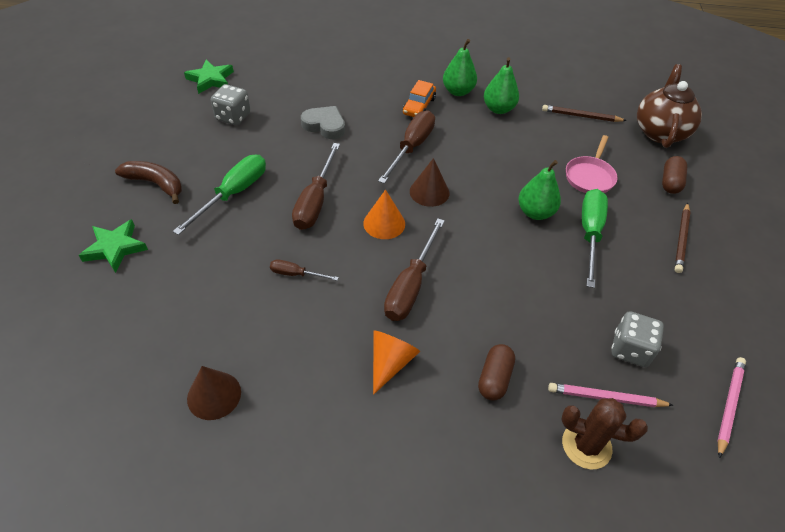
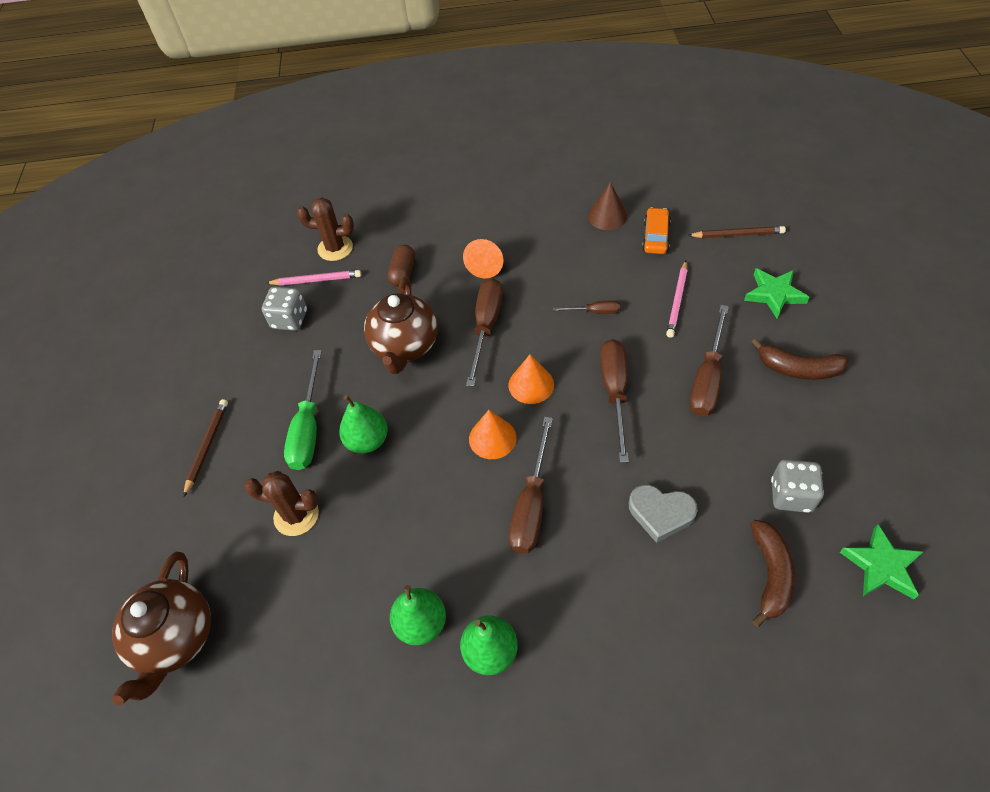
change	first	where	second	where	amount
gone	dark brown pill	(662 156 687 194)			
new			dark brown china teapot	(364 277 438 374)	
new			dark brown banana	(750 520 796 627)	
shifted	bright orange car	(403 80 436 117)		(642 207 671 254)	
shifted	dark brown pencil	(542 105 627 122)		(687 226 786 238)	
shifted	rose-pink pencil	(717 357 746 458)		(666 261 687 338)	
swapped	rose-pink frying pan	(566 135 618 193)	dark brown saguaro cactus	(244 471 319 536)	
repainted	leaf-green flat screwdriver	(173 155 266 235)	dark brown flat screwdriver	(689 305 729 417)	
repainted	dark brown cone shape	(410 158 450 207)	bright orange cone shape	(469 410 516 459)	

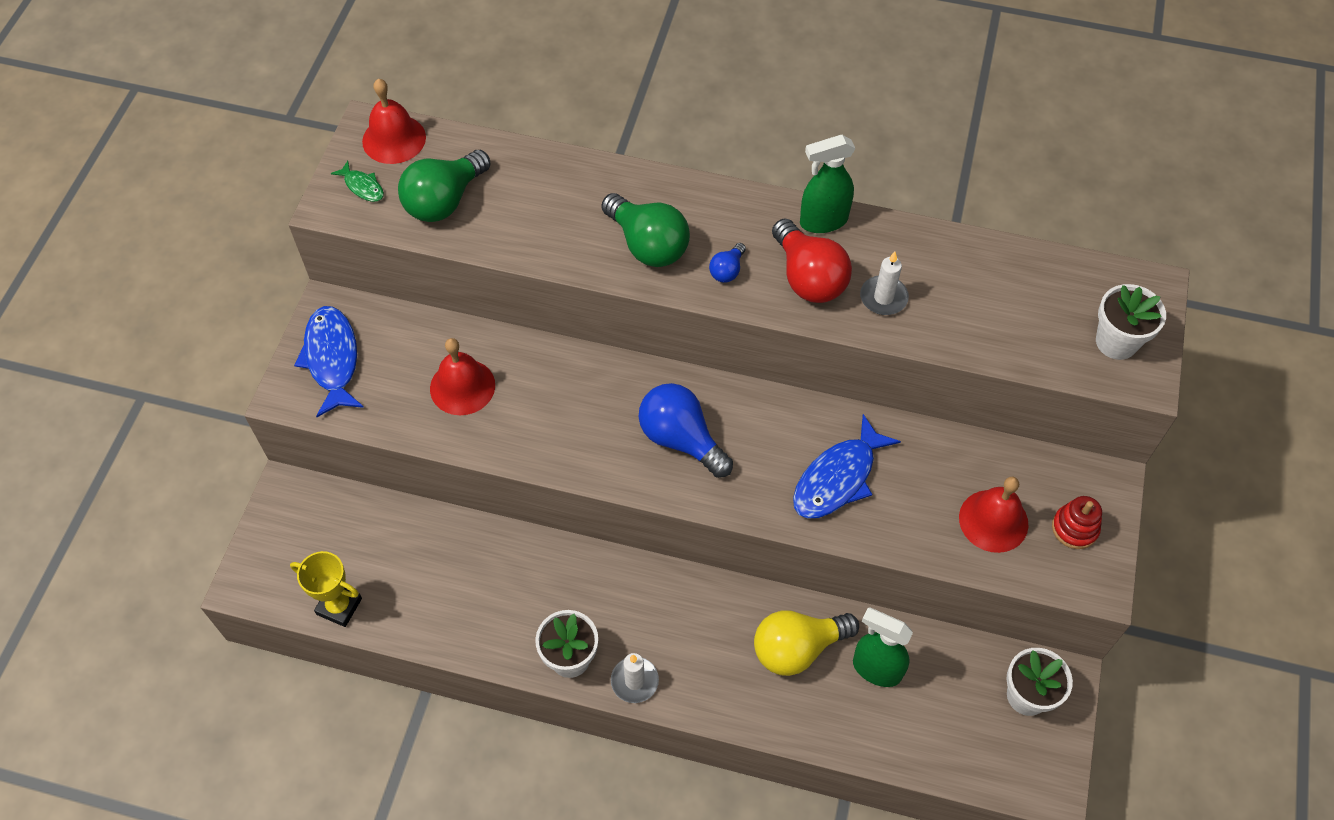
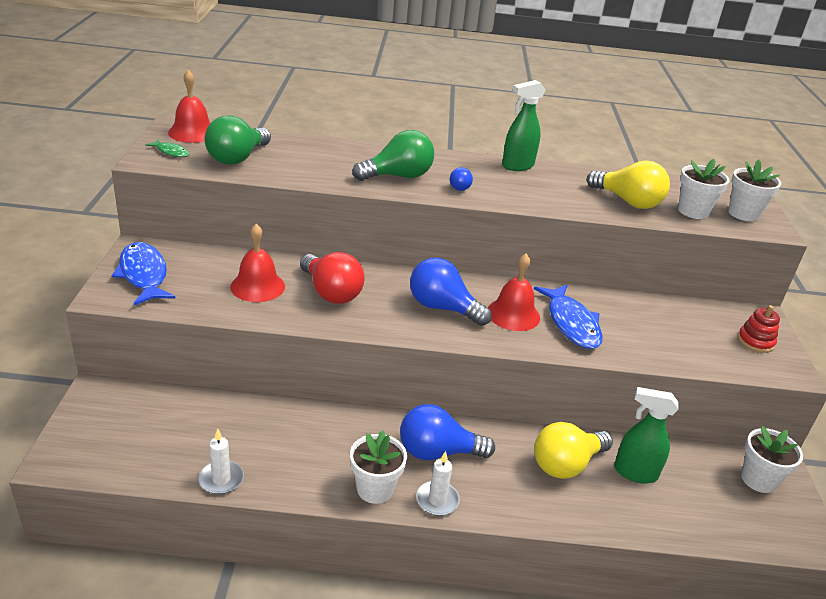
change	first	where	second	where	amount
gone	yellow prize cup	(290 551 362 627)			
new			royal blue bulb	(400 404 495 460)	
new			yellow bulb	(587 160 670 209)	
new			snow-white plant pot	(678 159 730 219)	
shifted	crimson bulb	(772 218 852 303)		(300 252 364 304)	
shifted	snow-white pillar candle	(860 252 909 315)		(198 429 244 494)	
shifted	crimson bell	(959 477 1028 553)		(488 254 540 331)	
rotated	leaf-green bulb	(601 193 690 267)		(353 130 434 181)	60 degrees counterclockwise
rotated	royal blue toy fish	(793 414 901 519)		(534 285 602 349)	45 degrees counterclockwise

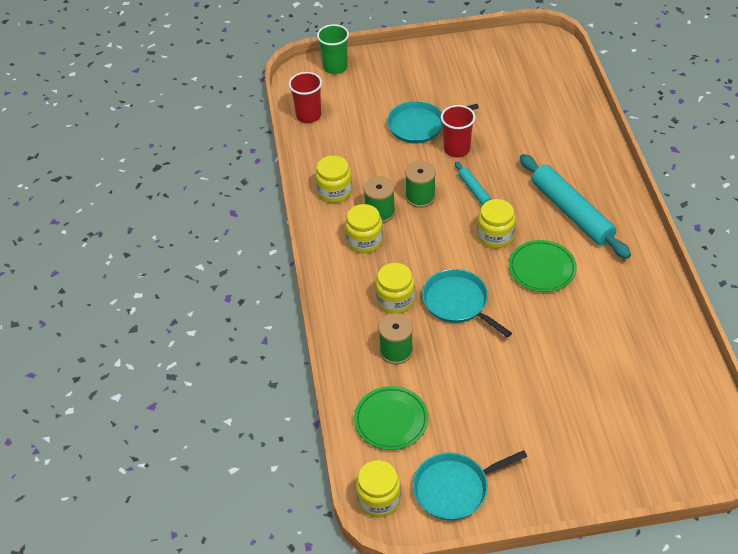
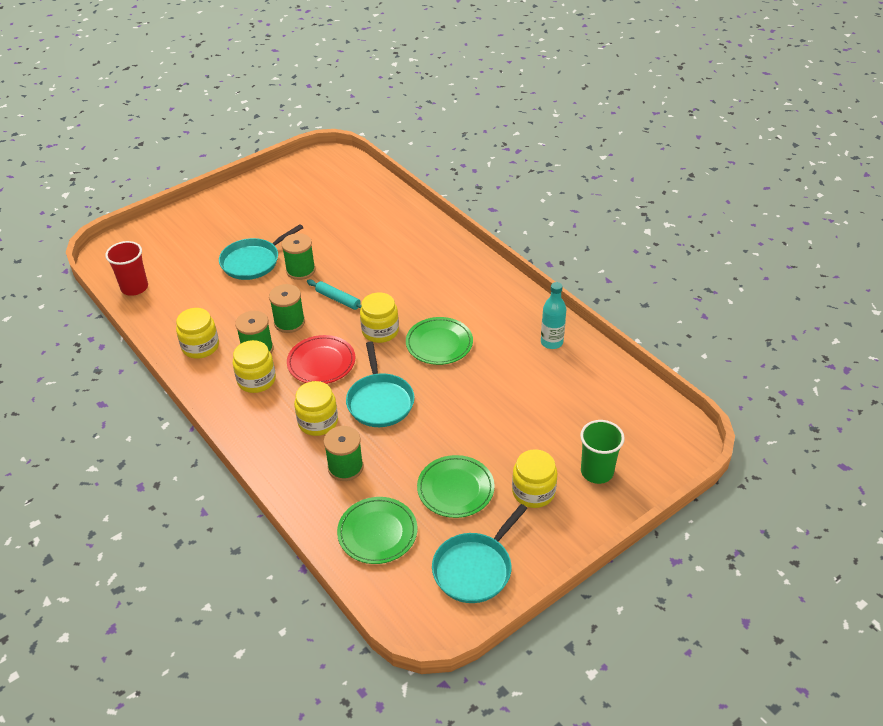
change	first	where	second	where	amount
gone	teal rolling pin	(520 154 631 259)			
new			crimson plate	(287 335 355 384)	
new			leaf-green plate	(417 455 495 518)	
new			teal drink bottle	(541 282 567 349)	
shifted	leaf-green cup	(317 24 349 74)		(580 420 625 484)	
shifted	yellow preserve jar	(356 460 401 517)		(512 449 558 508)	
swapped	crimson cup	(441 105 475 158)	leaf-green bobbin	(281 233 316 280)	
rotated	teal frying pan	(422 269 512 337)		(346 342 415 427)	120 degrees counterclockwise

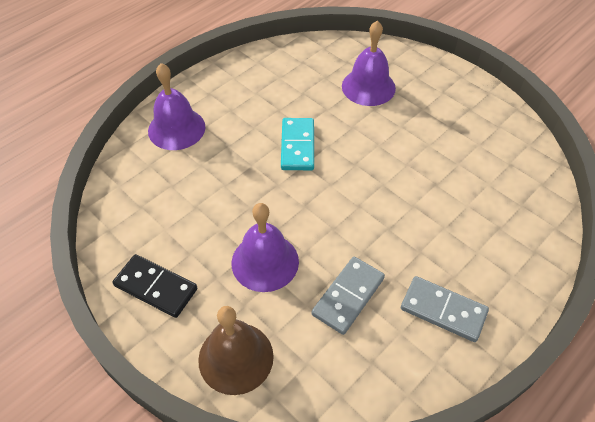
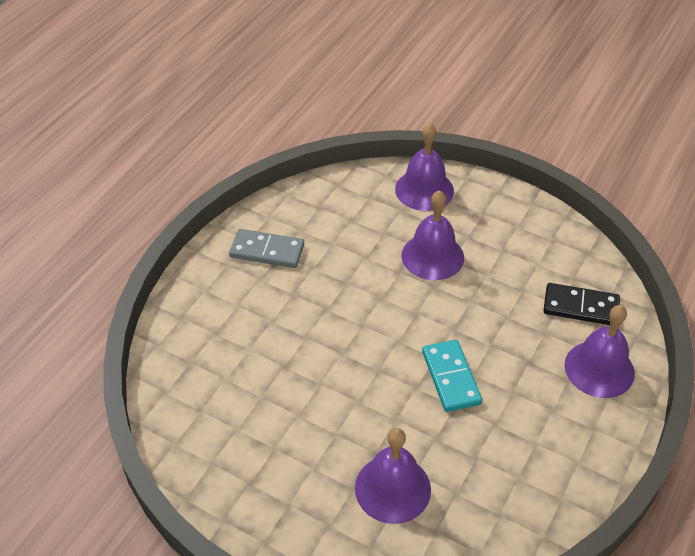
change	first	where	second	where	amount
gone	gray domino	(312 257 385 335)			
shifted	black domino	(113 254 197 318)		(543 283 620 325)	
repainted	dark brown bell	(198 306 274 395)	violet bell	(395 124 454 211)	

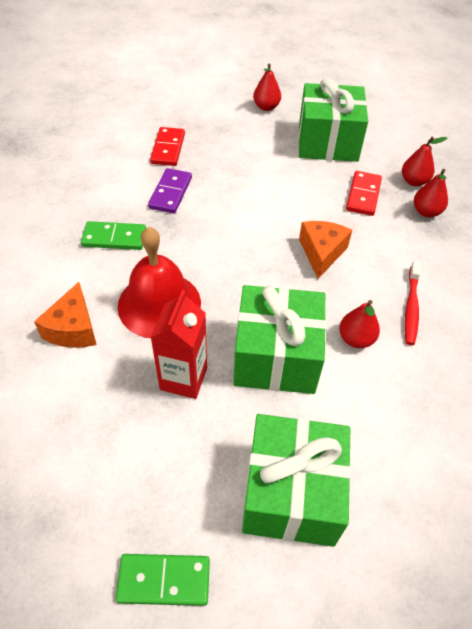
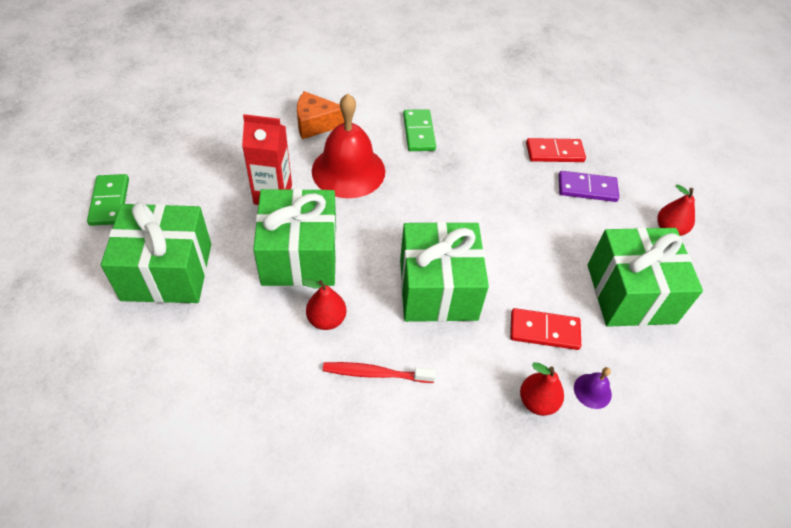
change	first	where	second	where	amount
shifted	violet domino	(148 168 192 213)		(559 171 619 202)	
swapped	bright orange piece of cheese	(299 221 352 279)	leaf-green gift	(400 222 489 322)	
swapped	crimson pear fruit	(402 137 447 186)	violet bell	(574 367 612 409)	

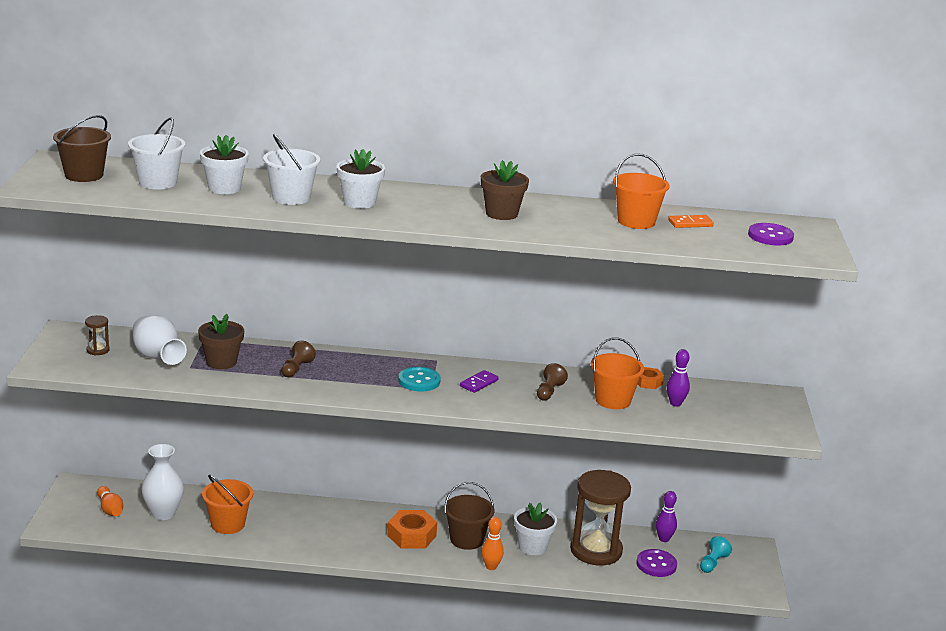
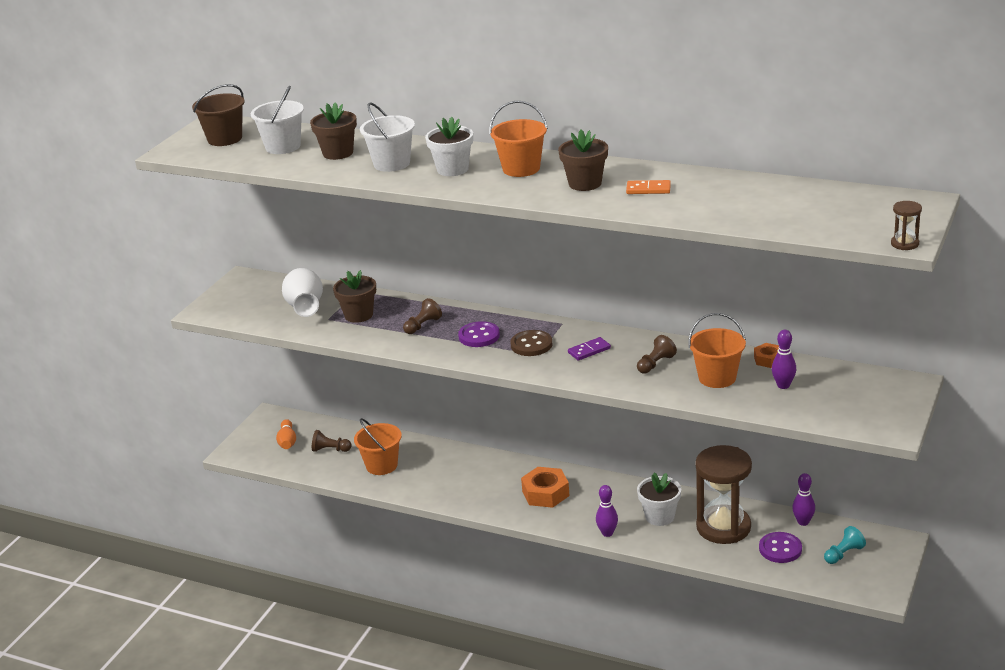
change	first	where	second	where	amount
gone	dark brown sand bucket	(444 482 494 550)			
shifted	dark brown sand timer	(85 315 110 355)		(891 201 922 250)	
shifted	bright orange sand bucket	(613 153 670 229)		(489 101 548 177)	
shifted	bright orange domino	(668 215 714 228)		(626 180 671 194)	
shifted	violet sewing button	(748 223 794 245)		(458 321 500 347)	
swapped	snow-white vase	(142 444 184 520)	dark brown game pawn	(312 430 352 452)	
repainted	snow-white plant pot	(200 135 249 194)	dark brown plant pot	(310 102 357 160)	
repainted	teal sewing button	(398 367 441 391)	dark brown sewing button	(510 330 552 356)	
repainted	bright orange skittle	(481 517 504 570)	violet skittle	(596 485 618 537)	

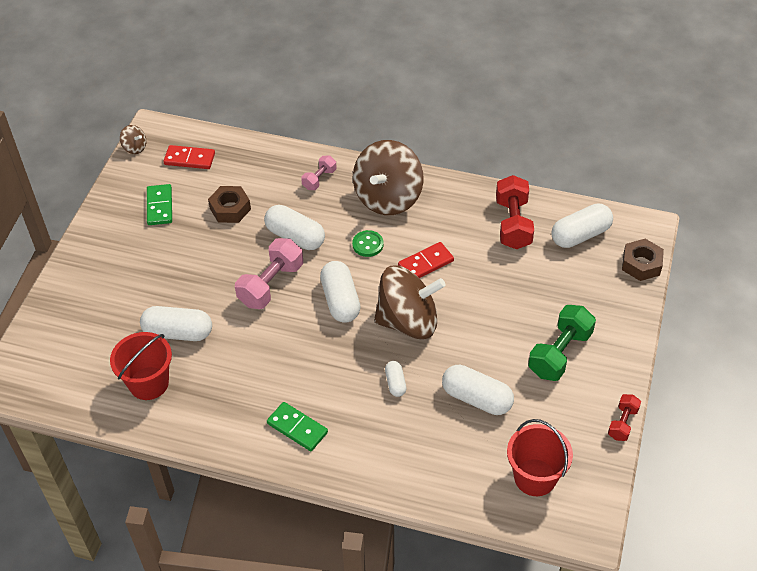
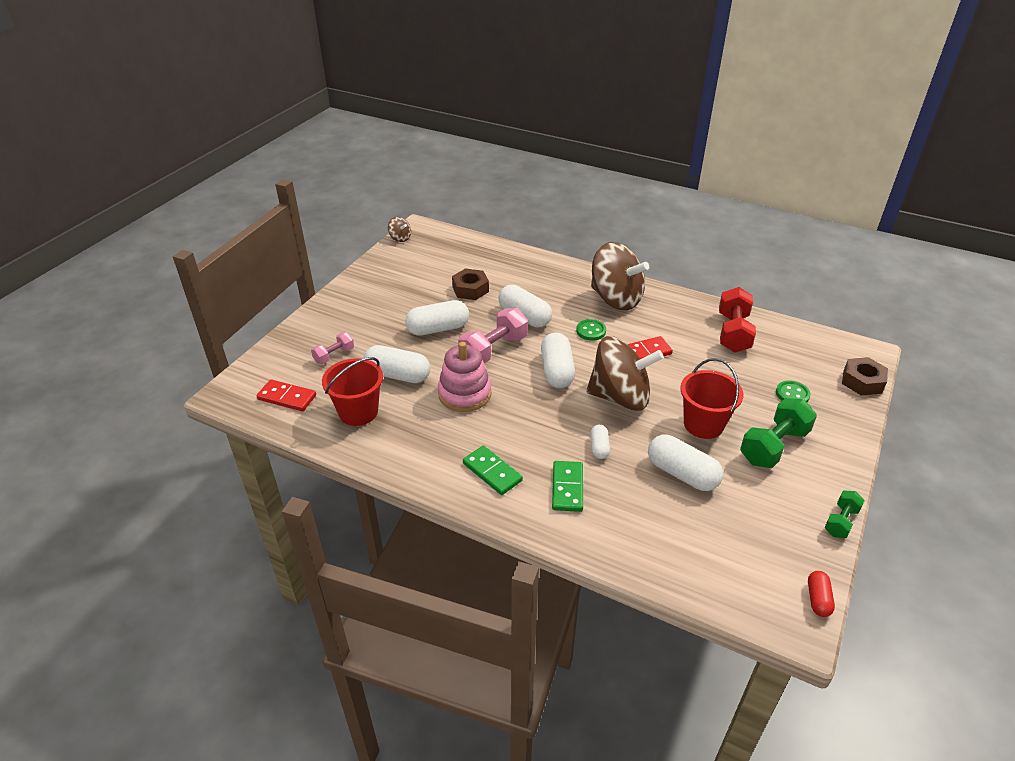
change	first	where	second	where	amount
new			rose-pink ring stacker	(438 342 491 412)	
new			leaf-green sewing button	(776 380 811 402)	
new			crimson pill	(808 571 835 617)	
shifted	leaf-green domino	(147 184 172 225)		(552 461 583 512)	
shifted	crimson domino	(163 145 215 169)		(256 379 316 411)	
shifted	rose-pink hand weight	(301 156 336 190)		(311 332 354 364)	
shifted	crimson sand bucket	(507 419 573 496)		(680 358 743 439)	
shifted	snow-white pill	(551 204 613 248)		(405 300 469 336)	
repainted	crimson hand weight	(608 394 641 441)	leaf-green hand weight	(825 491 865 538)	
rotated	dark brown spinning top	(353 140 424 215)		(591 242 649 310)	90 degrees counterclockwise

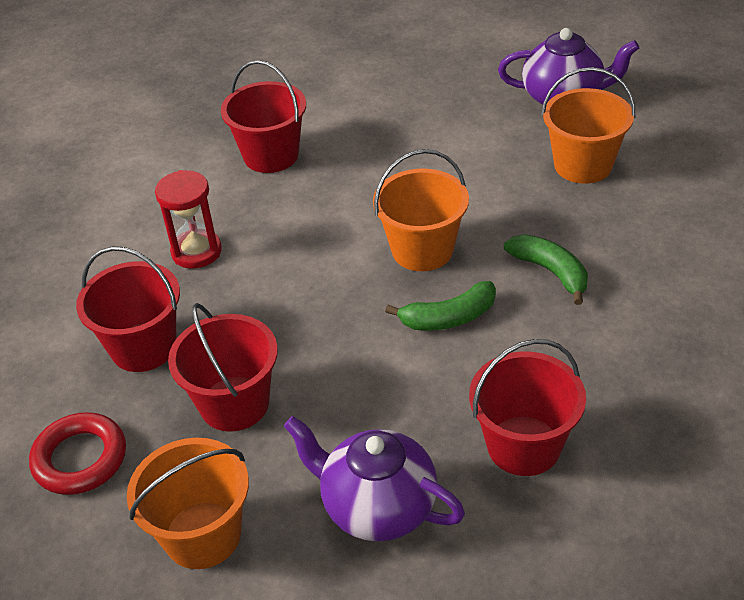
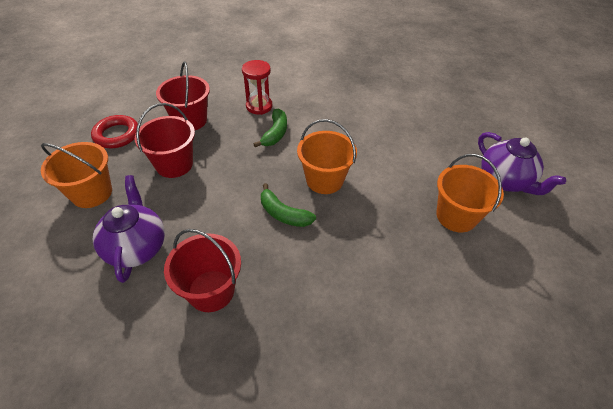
change	first	where	second	where	amount
gone	crimson sand bucket	(221 60 306 173)			
shifted	leaf-green banana	(504 234 588 305)		(253 109 287 147)	

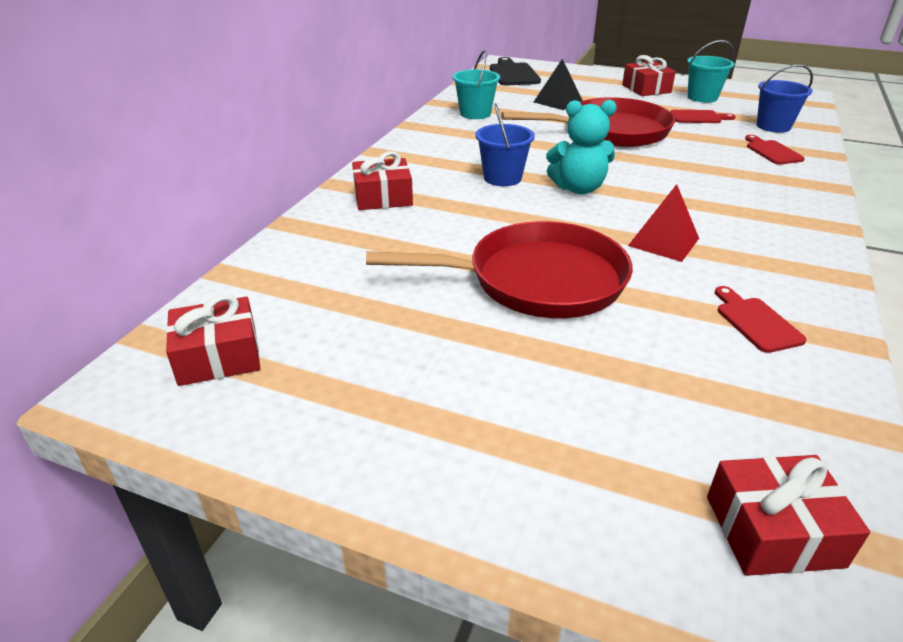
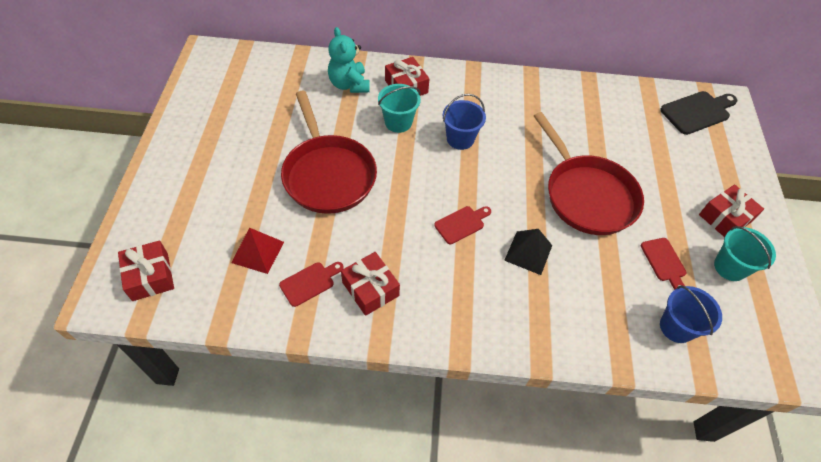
change	first	where	second	where	amount
shifted	crimson gift	(166 294 260 386)		(341 252 400 316)	
shifted	teal sand bucket	(453 50 500 119)		(378 84 421 133)	
shifted	black solid pyramid	(534 59 583 110)		(504 229 552 275)	
shifted	teal teddy	(546 100 617 194)		(328 27 370 93)	
shifted	crimson solid pyramid	(628 184 699 262)		(232 228 284 274)	
shifted	crimson chopping board	(745 135 805 165)		(434 206 491 244)	

